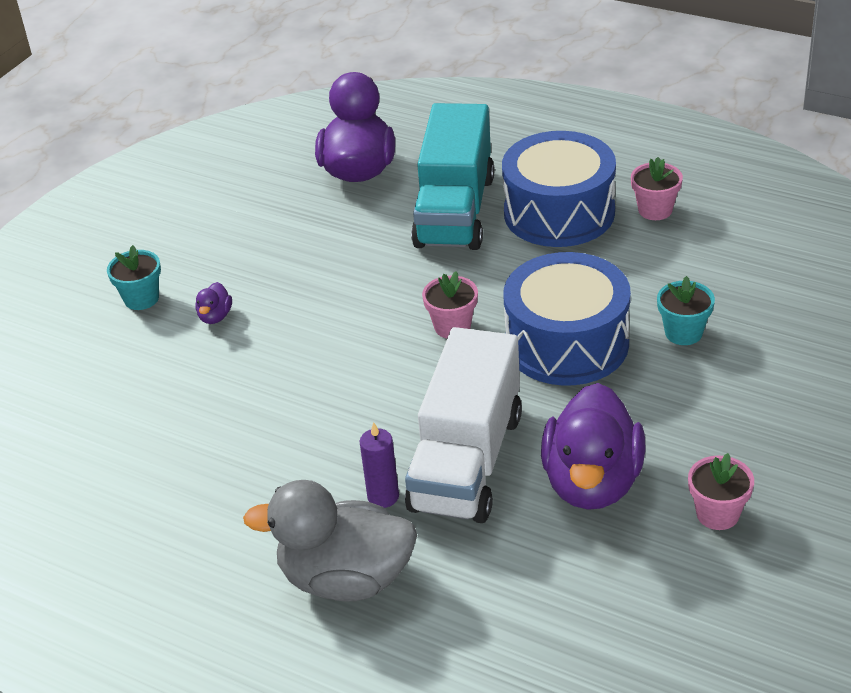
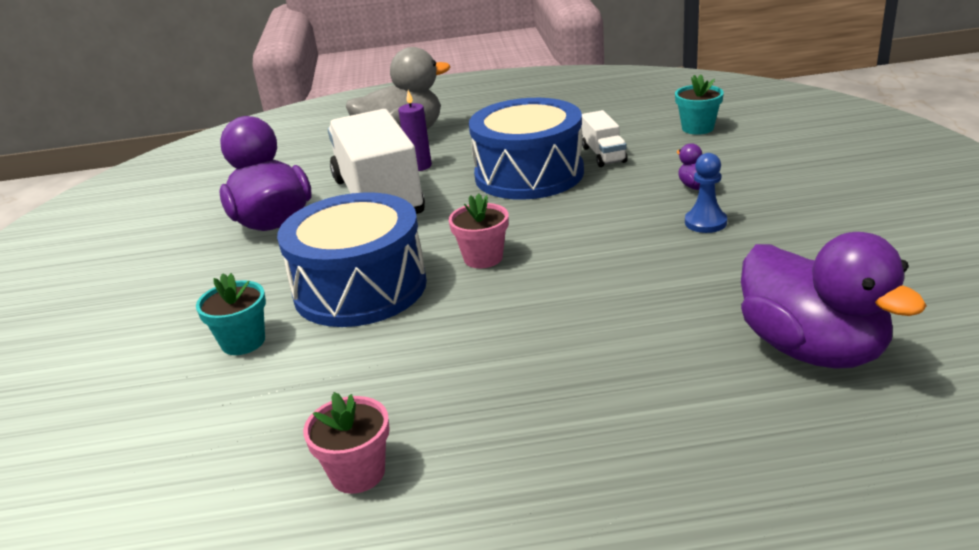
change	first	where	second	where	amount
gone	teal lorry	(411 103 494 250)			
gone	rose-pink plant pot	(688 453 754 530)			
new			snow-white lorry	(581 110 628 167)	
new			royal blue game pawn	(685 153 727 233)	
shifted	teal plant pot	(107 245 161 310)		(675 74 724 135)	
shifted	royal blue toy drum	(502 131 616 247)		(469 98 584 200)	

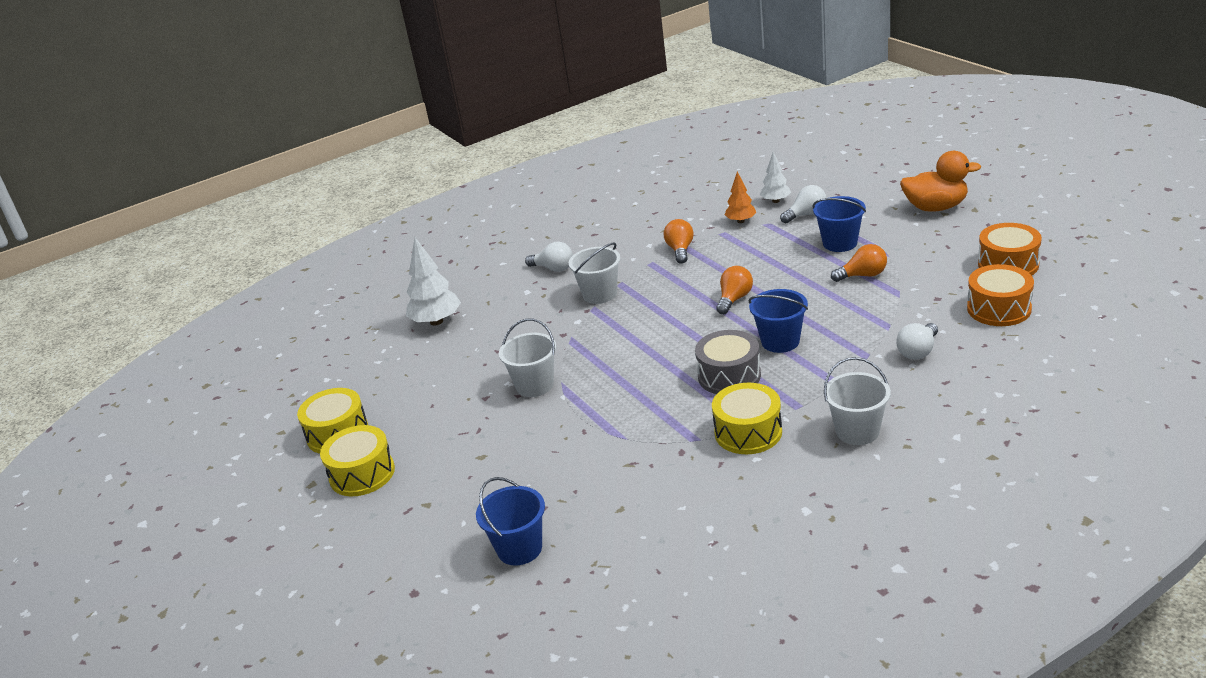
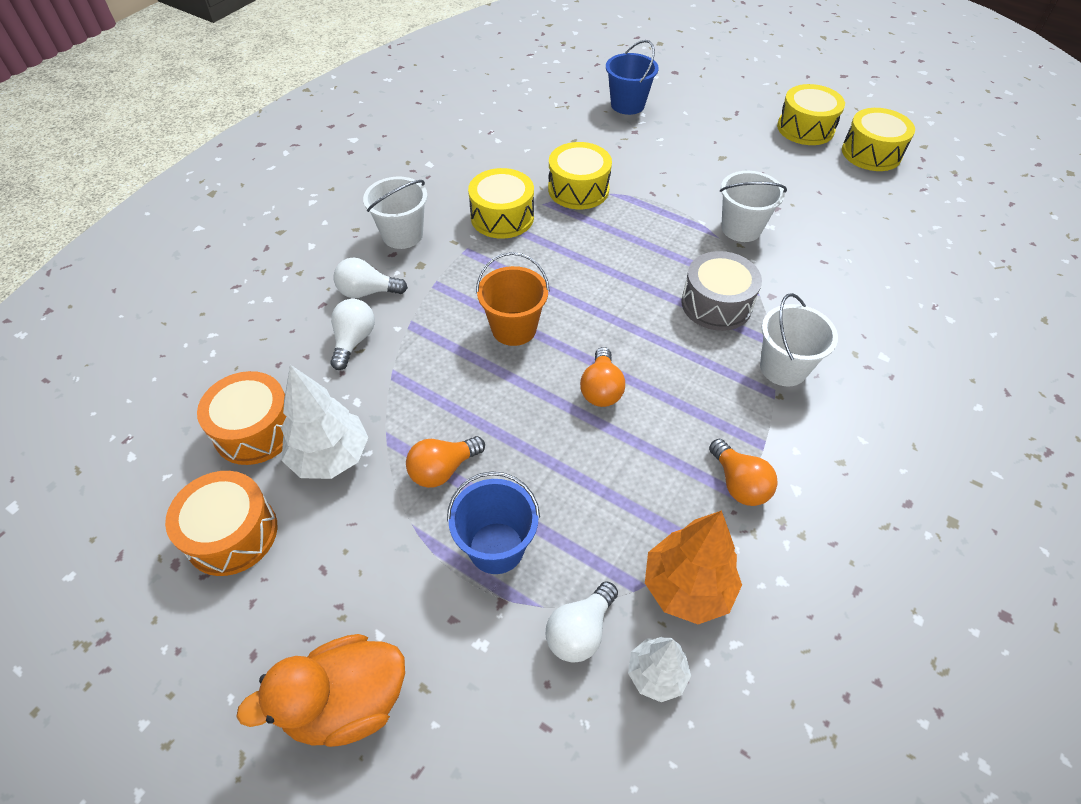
change	first	where	second	where	amount
new			yellow toy drum	(548 142 612 209)	
shifted	snow-white tree	(406 237 461 326)		(281 365 368 479)	
shifted	snow-white bulb	(525 242 573 272)		(334 258 408 298)	
shifted	gray toy drum	(695 330 761 394)		(681 251 762 331)	
repainted	royal blue sand bucket	(749 289 808 353)	bright orange sand bucket	(476 252 550 346)	
scaled	bright orange tree	(725 172 756 223)		(645 510 742 624)	x1.64

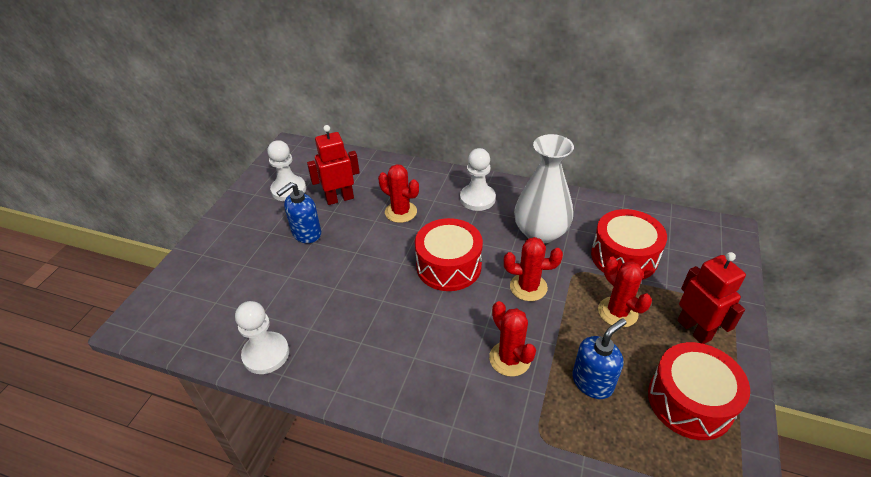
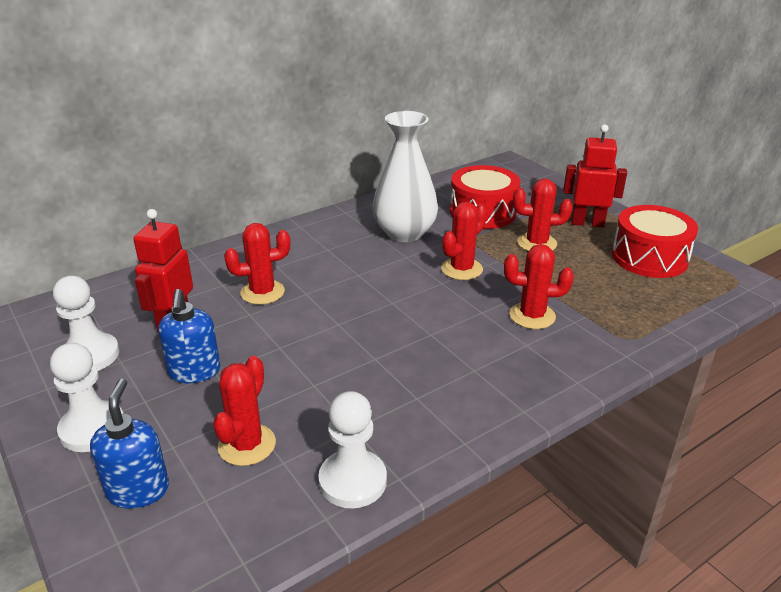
change	first	where	second	where	amount
gone	crimson toy drum	(415 218 483 291)			
new			crimson saguaro cactus	(213 356 276 466)	
shifted	snow-white game pawn	(460 148 496 211)		(50 343 124 452)	
shifted	royal blue soap dispenser	(572 318 627 399)		(90 379 169 509)	

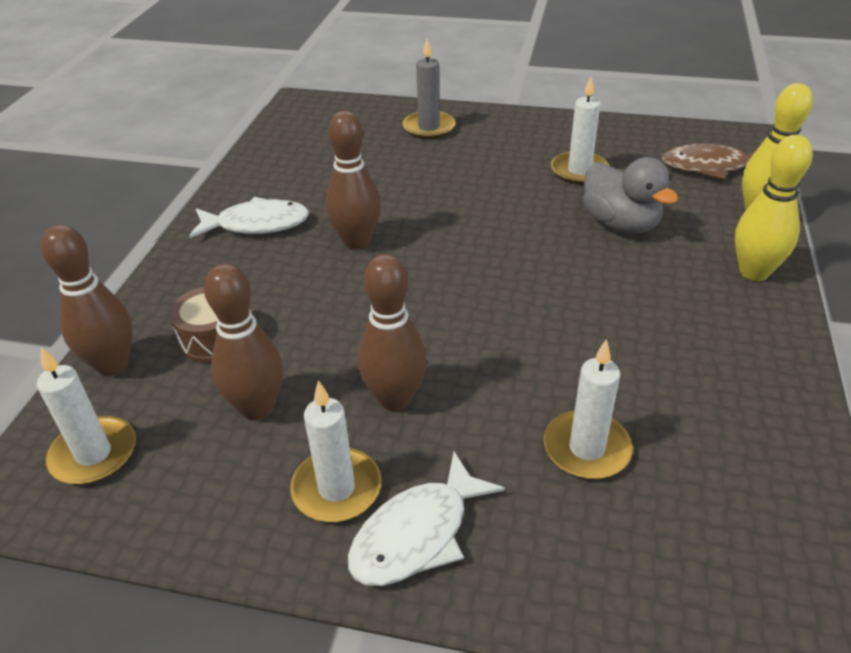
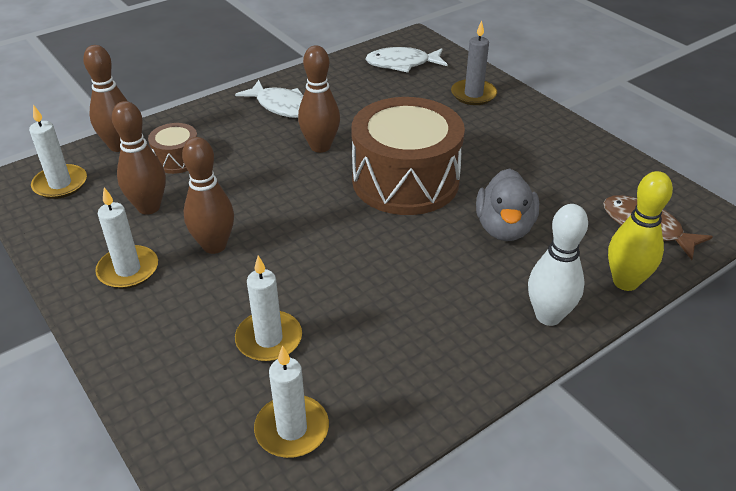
change	first	where	second	where	amount
new			dark brown toy drum	(351 97 465 215)	
shifted	snow-white toy fish	(348 452 505 586)		(365 47 448 73)	
shifted	snow-white pillar candle	(551 76 610 185)		(254 345 329 458)	
repainted	yellow skittle	(735 135 813 281)	snow-white skittle	(528 204 588 326)	

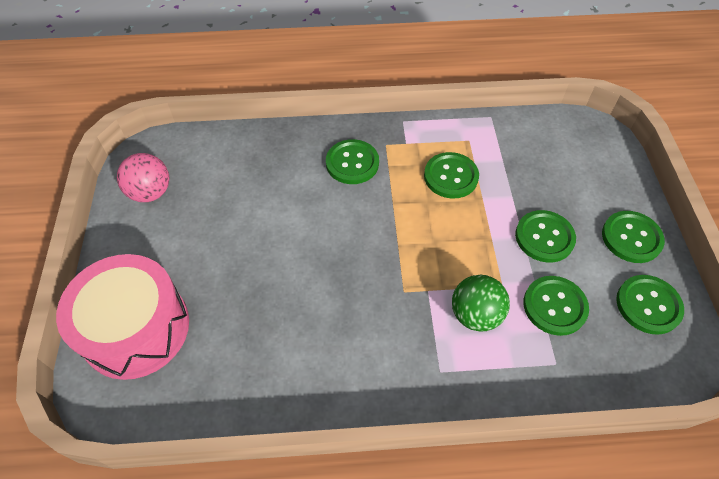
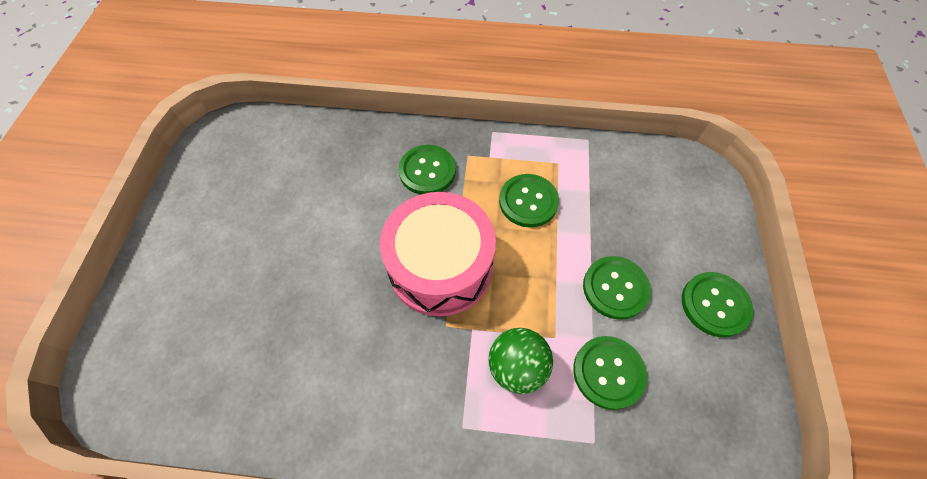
change	first	where	second	where	amount
gone	rose-pink play ball	(117 153 169 202)			
gone	leaf-green sewing button	(616 275 684 335)			
shifted	rose-pink toy drum	(56 254 189 380)		(380 192 496 316)	

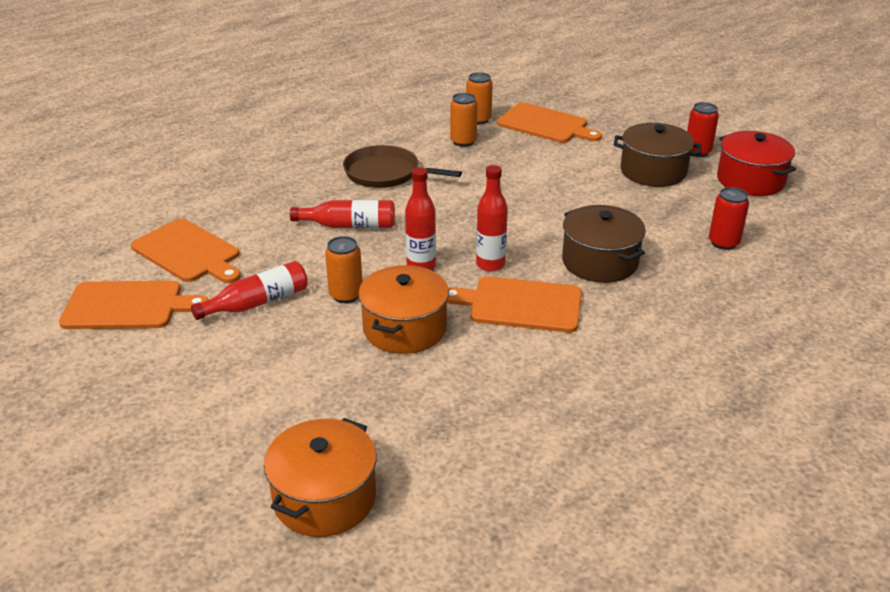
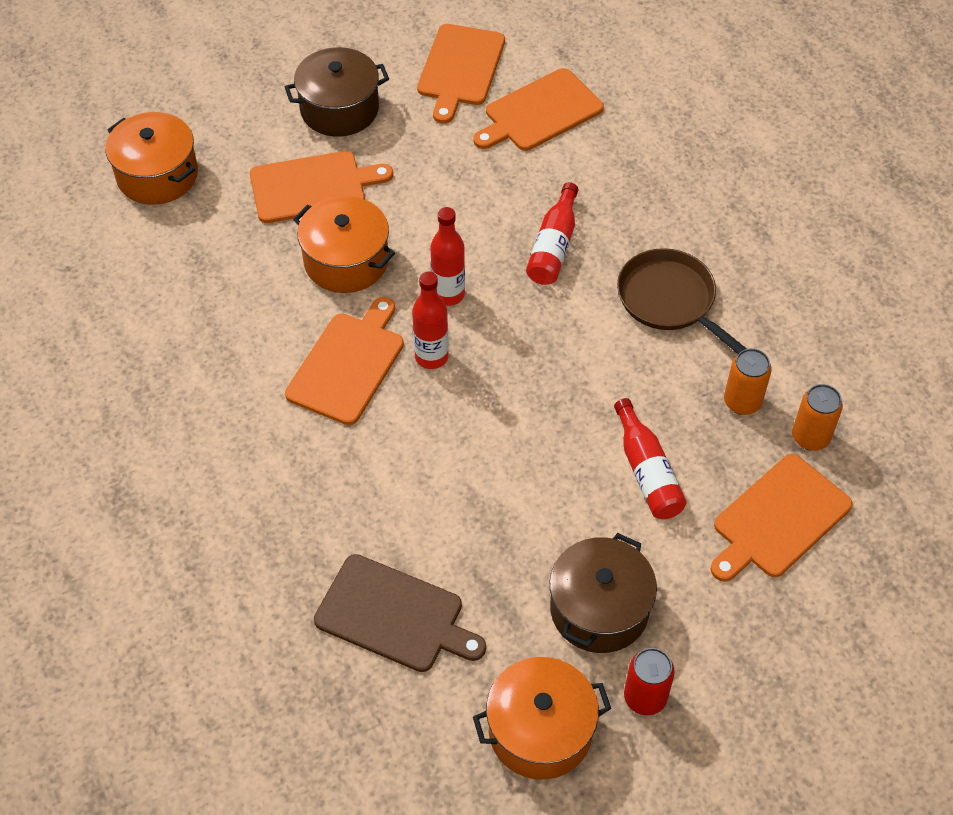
change	first	where	second	where	amount
gone	bright orange can	(325 236 362 303)			
new			bright orange chopping board	(250 151 393 223)	
shifted	crimson drink bottle	(191 261 308 320)		(614 398 687 519)	
shifted	dark brown cooking pot	(562 205 646 283)		(285 47 389 137)	
swapped	crimson can	(709 187 749 250)	dark brown chopping board	(314 554 486 672)	
repainted	crimson cooking pot	(717 131 796 196)	bright orange cooking pot	(473 657 611 780)	
rotated	dark brown frying pan	(343 145 462 188)		(617 248 747 354)	75 degrees counterclockwise

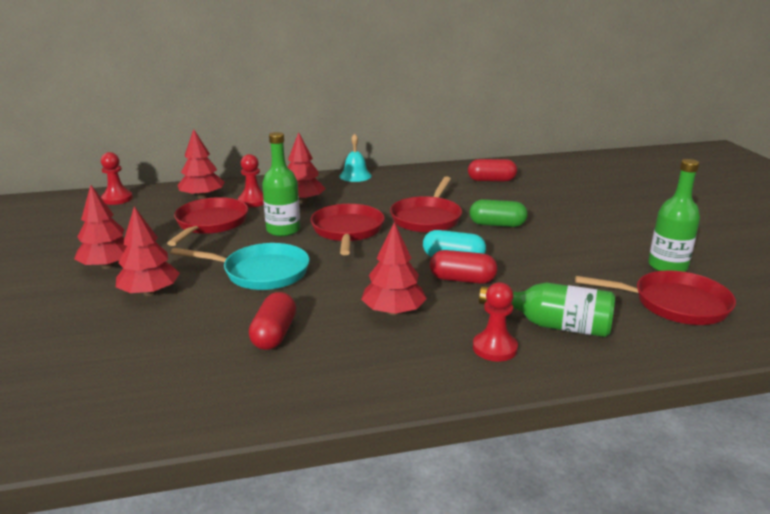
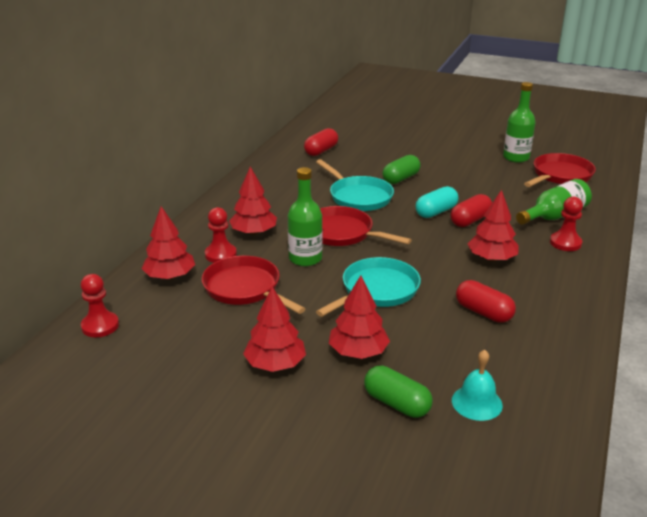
change	first	where	second	where	amount
new			leaf-green pill	(364 365 433 418)	
shifted	teal bell	(339 134 372 182)		(452 350 503 421)	
repainted	crimson frying pan	(390 177 462 233)	teal frying pan	(316 159 394 211)	

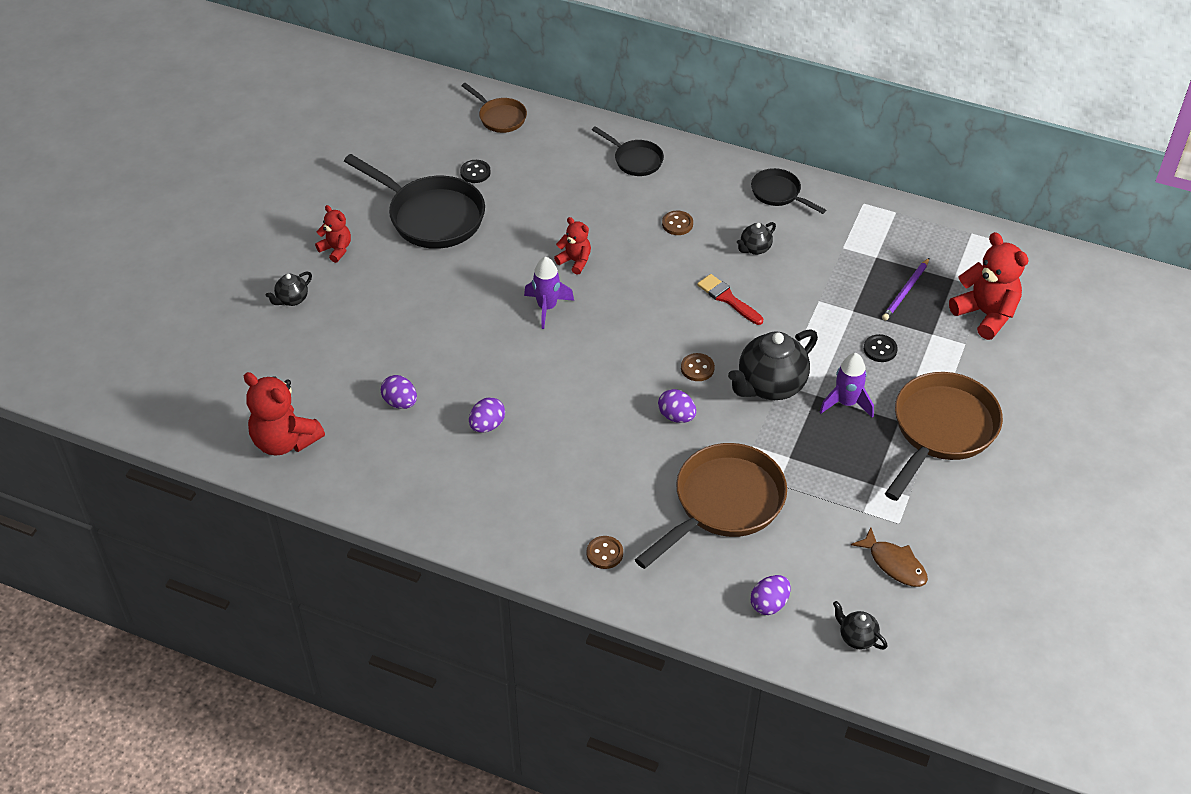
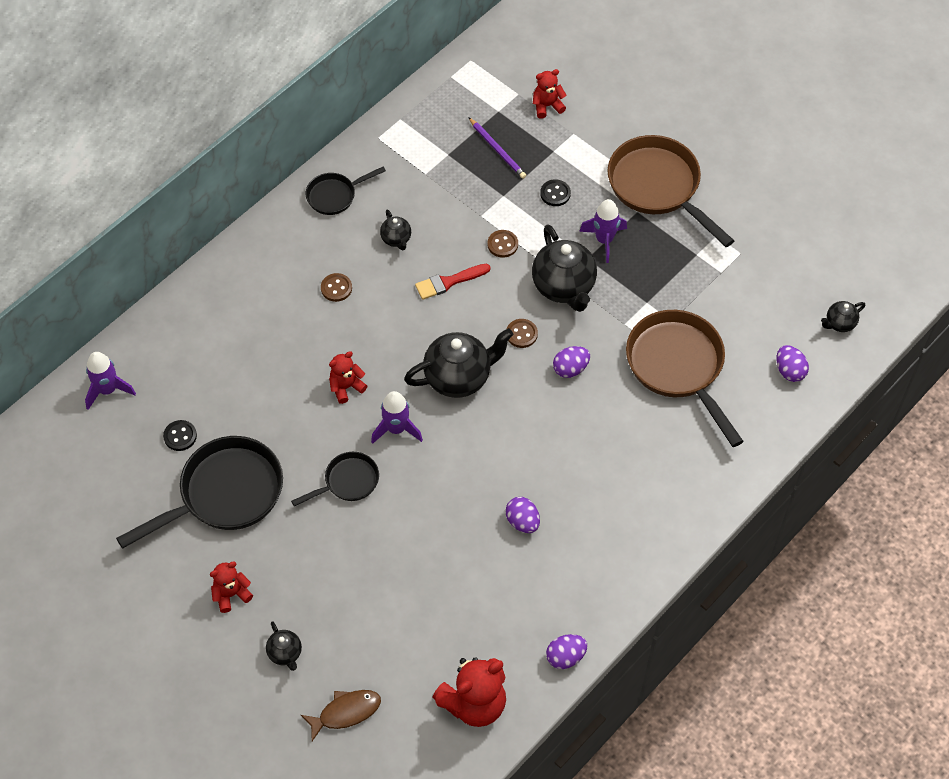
change	first	where	second	where	amount
new			black china teapot	(404 328 513 398)	
shifted	violet egg shape	(381 375 417 409)		(546 634 587 669)	
shifted	dark brown sewing button	(587 536 623 569)		(488 230 518 258)	
shifted	black frying pan	(592 126 664 176)		(291 452 379 506)	
shifted	dark brown toy fish	(851 527 928 587)		(301 690 381 741)	
swapped	dark brown frying pan	(461 83 527 133)	violet rocket	(85 352 136 410)	
scaled	crimson teddy	(949 232 1029 340)		(533 69 566 119)	x0.56

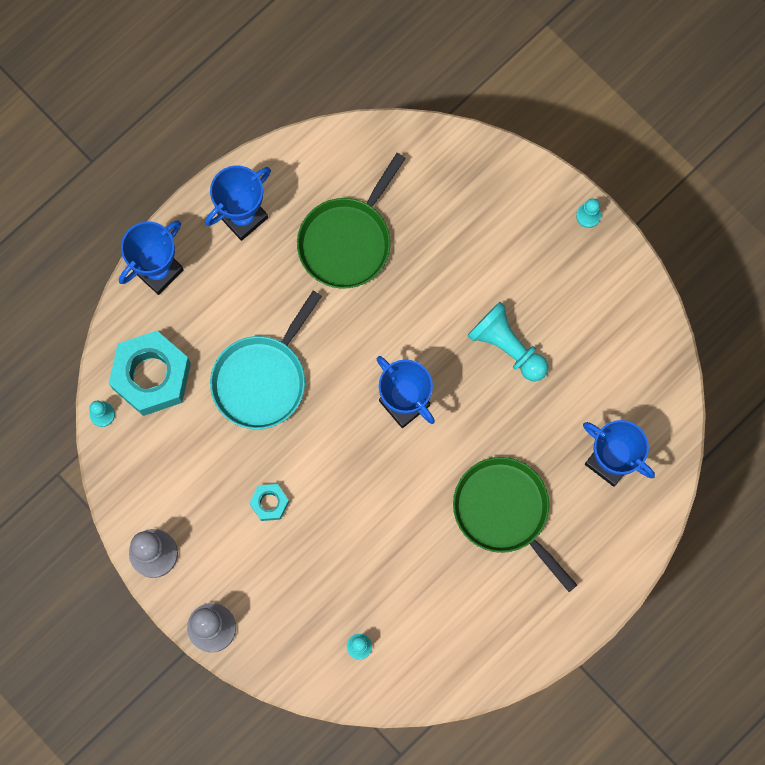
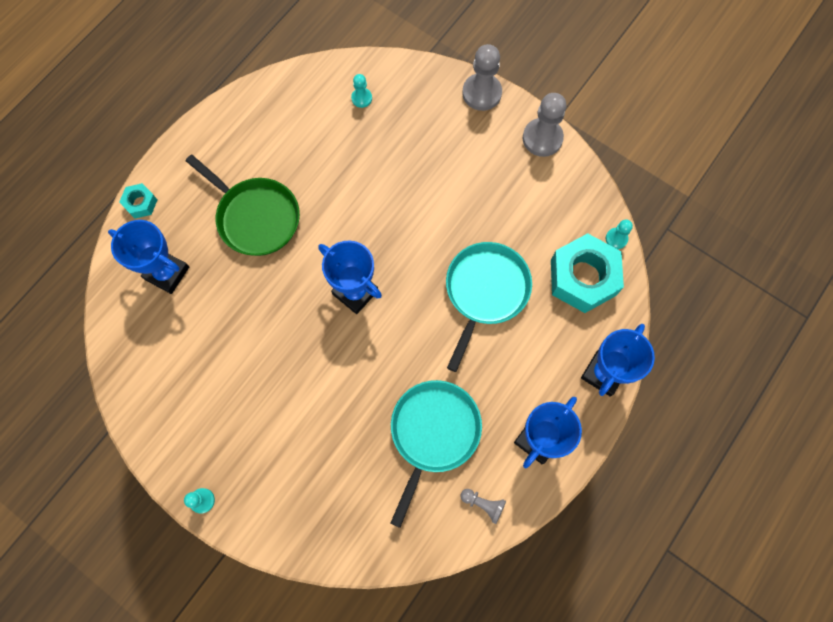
change	first	where	second	where	amount
gone	teal game pawn	(467 302 548 382)			
new			gray game pawn	(460 489 506 524)	
shifted	teal hexagon nut	(249 484 289 521)		(119 183 157 219)	
repainted	leaf-green frying pan	(297 153 406 289)	teal frying pan	(390 380 482 528)	

